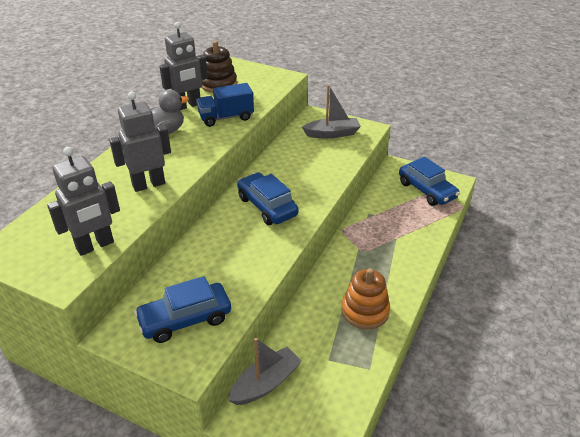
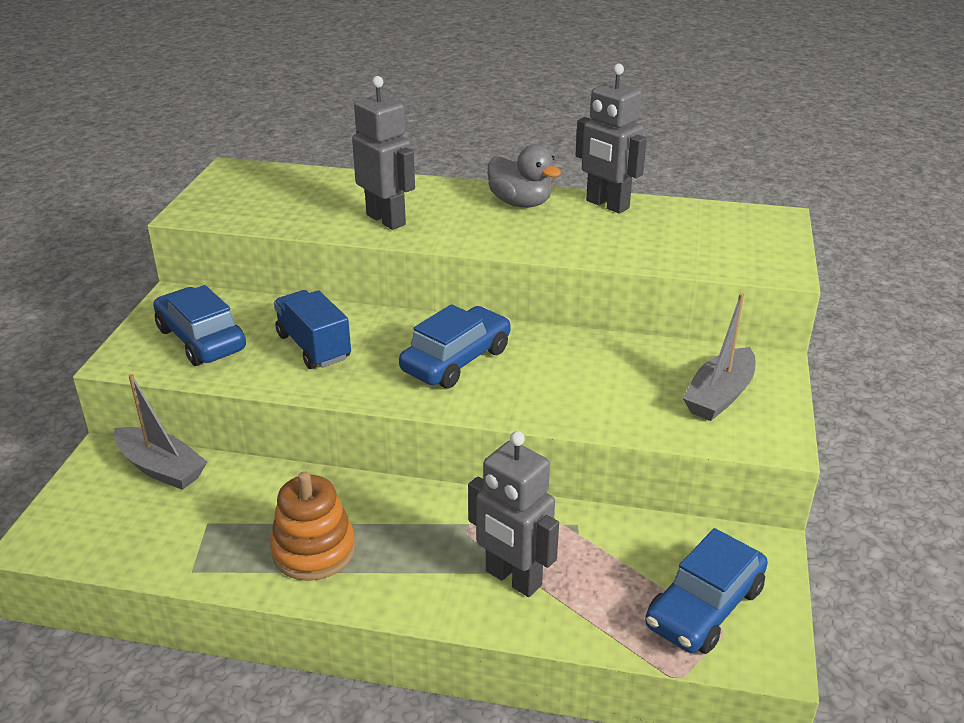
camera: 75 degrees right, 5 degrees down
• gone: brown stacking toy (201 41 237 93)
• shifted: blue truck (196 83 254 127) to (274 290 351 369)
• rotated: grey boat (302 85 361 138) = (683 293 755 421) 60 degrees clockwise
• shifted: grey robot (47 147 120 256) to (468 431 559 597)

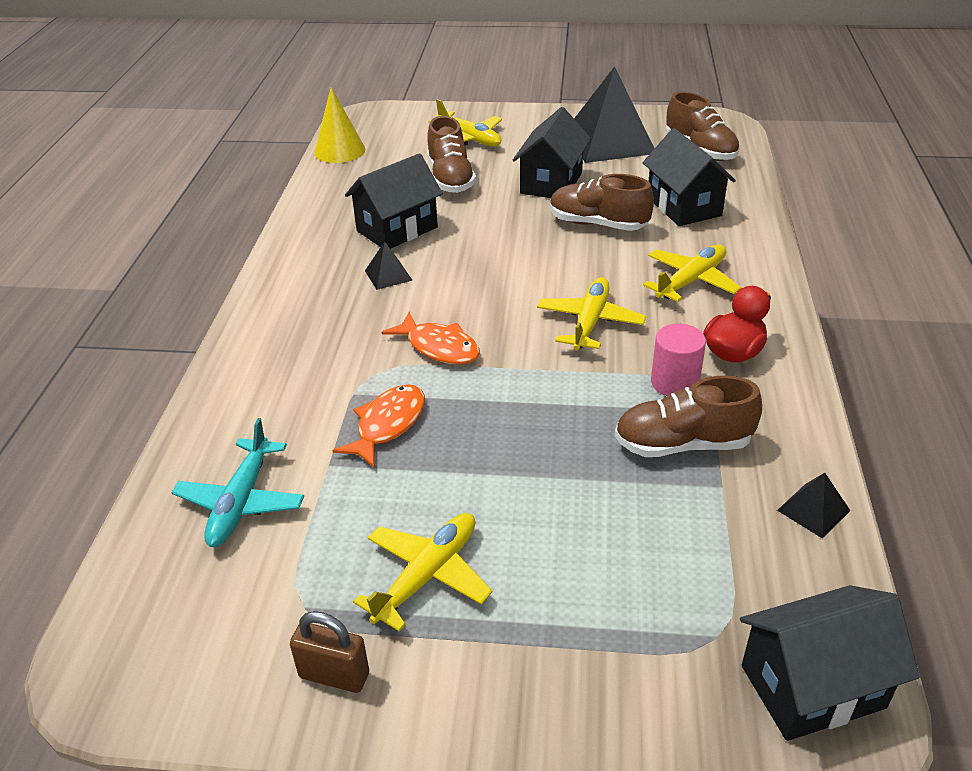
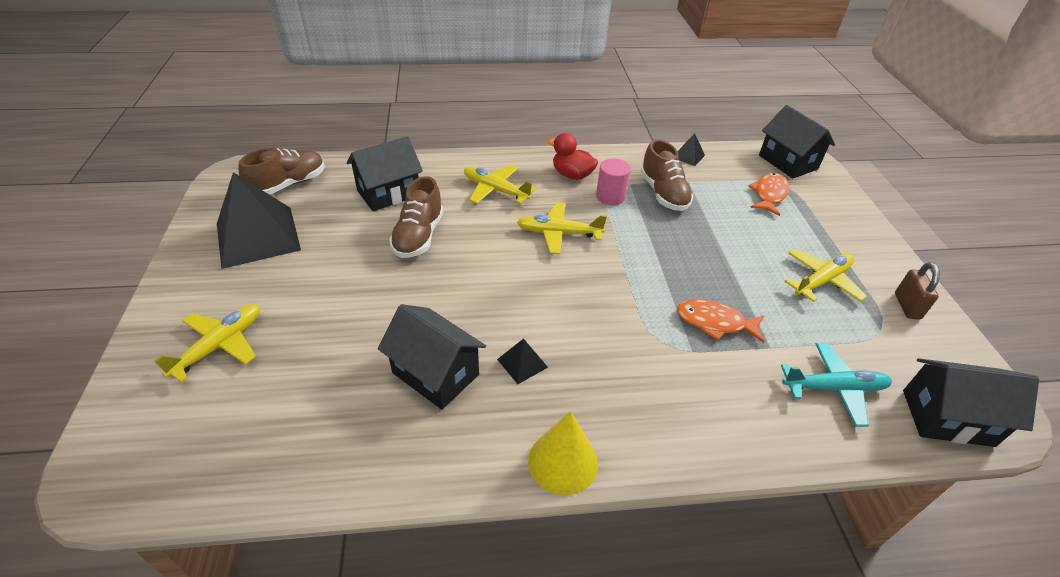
camera: 105 degrees left, 5 degrees up
• shifted: yellow cone (314 87 365 163) to (528 411 598 495)
• shifted: black house (513 107 591 198) to (903 358 1039 447)
• gone: brown shoe (427 116 476 193)
• shifted: orange fish (381 312 480 364) to (748 173 789 216)
• rotated: yellow plane (353 513 492 632) = (784 249 867 302) 120 degrees clockwise

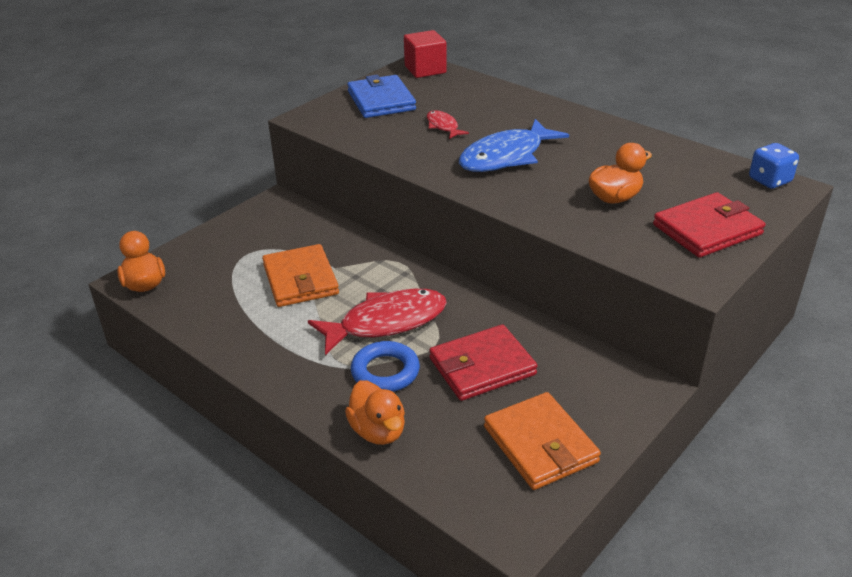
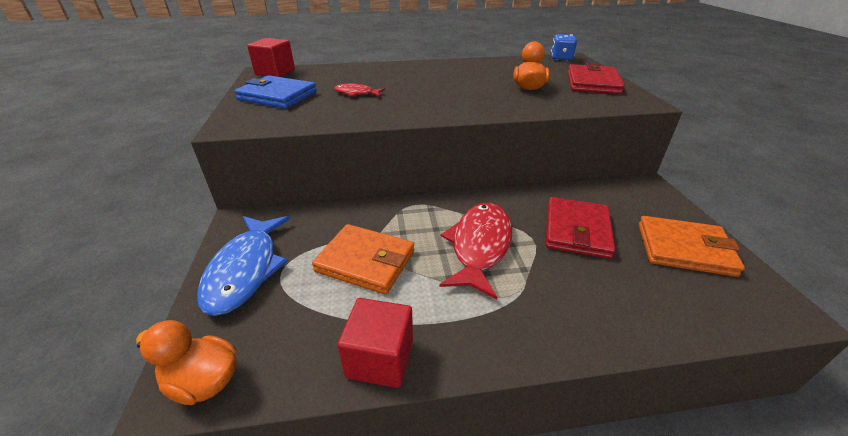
camera: 50 degrees left, 0 degrees up
• shifted: blue fish (459 119 569 172) to (197 216 290 316)
• gone: blue ring (351 341 420 392)
• gone: orange duck (345 380 405 445)
• new: red cube (338 298 413 388)

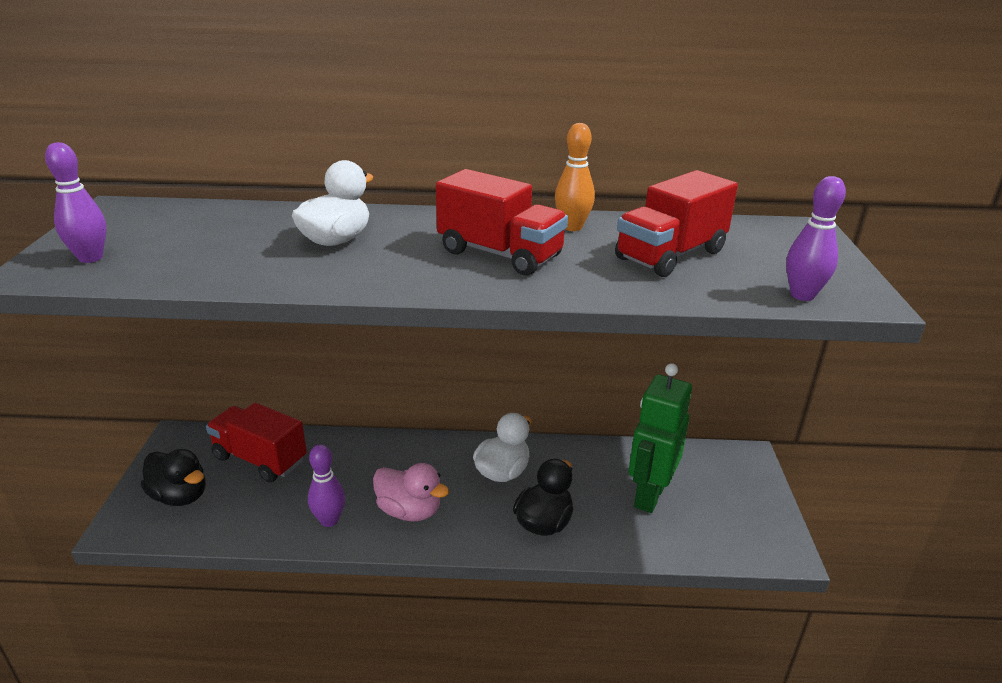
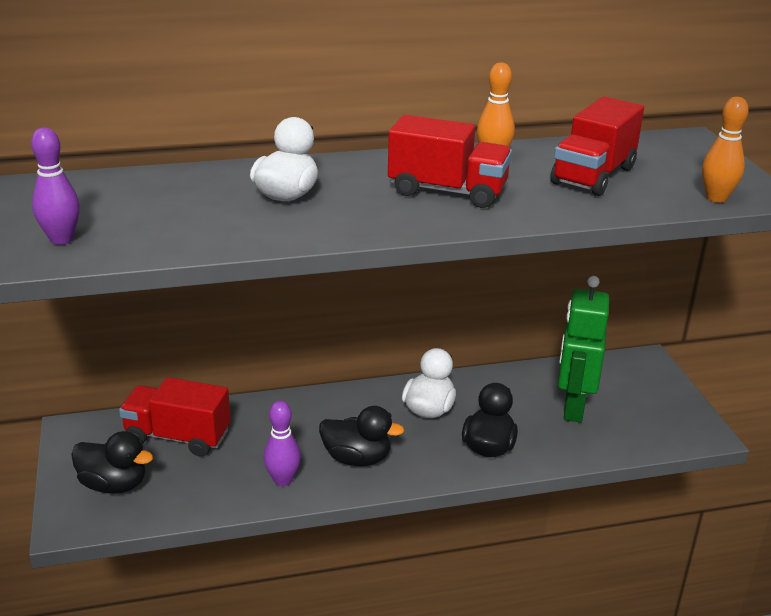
camera: 15 degrees left, 0 degrees up
• repainted: purple bowling pin (786 176 846 301) to orange bowling pin (702 97 749 203)
• repainted: pink duck (373 463 449 521) to black duck (319 406 404 466)

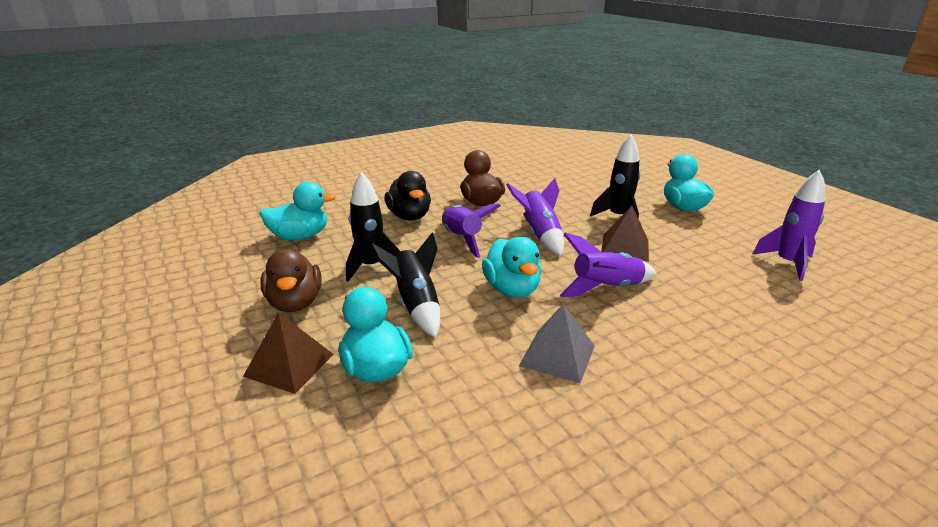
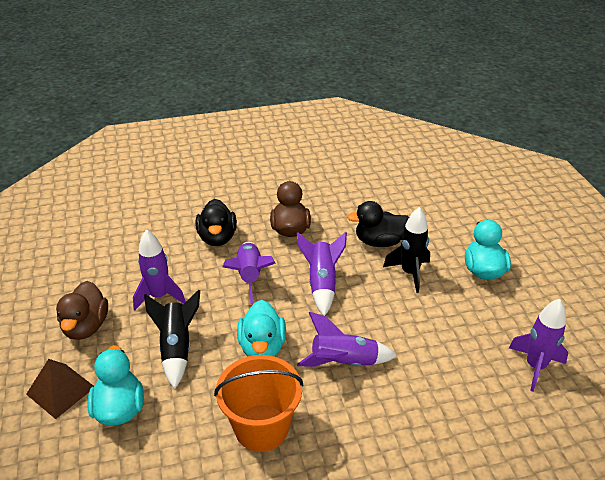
camera: 15 degrees right, 10 degrees up
• repainted: black rocket (346 172 401 282) to purple rocket (133 229 186 310)
• gone: turquoise duck (259 182 336 240)
• gone: brown pyramid (601 206 649 262)
• swapped: grey pyramid (519 304 595 383) to orange bucket (214 355 304 452)
• new: black duck (347 201 409 247)

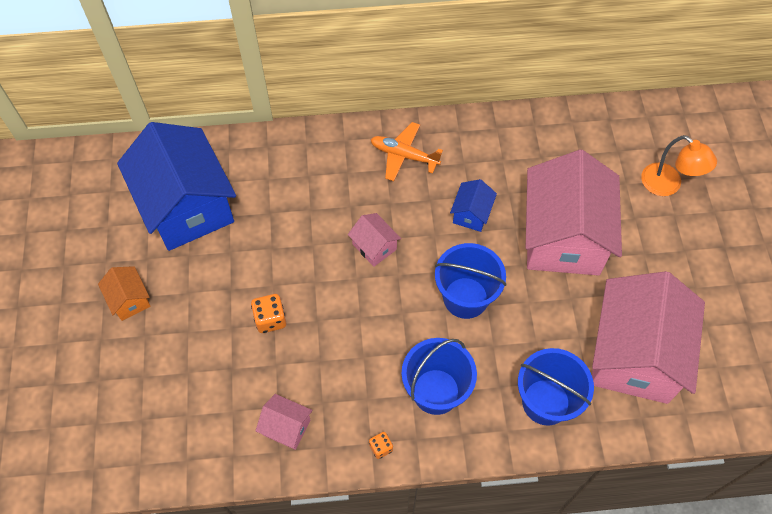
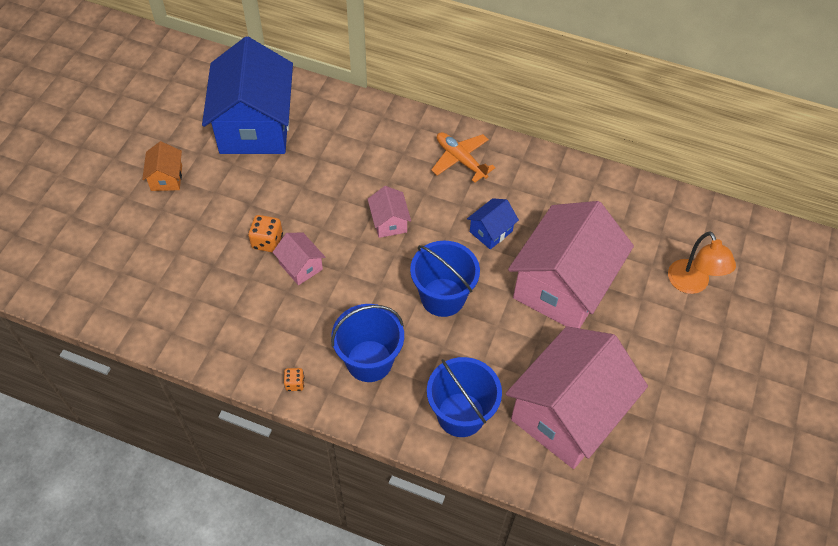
camera: 25 degrees right, 5 degrees down
• shifted: pink house (256 394 312 450) to (273 233 325 285)

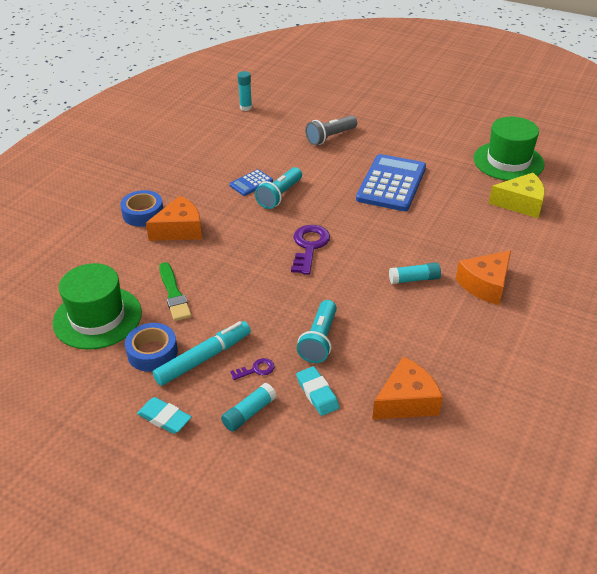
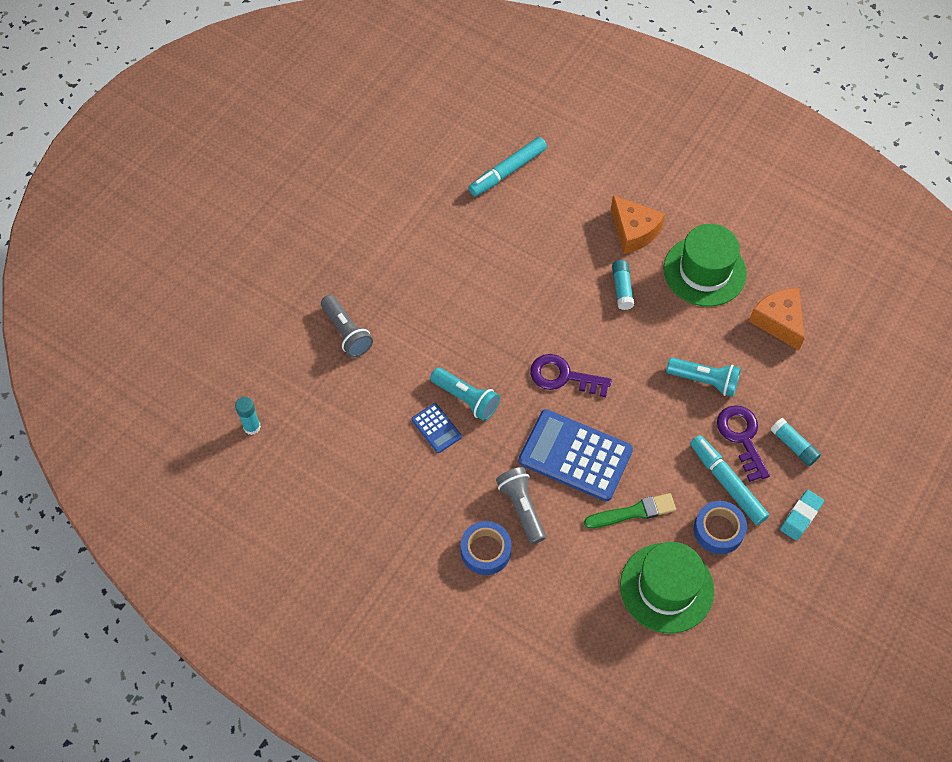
camera: 85 degrees left, 20 degrees up
• shifted: green hat (474 117 545 181) to (664 224 747 307)
• shifted: blue calculator (356 154 426 211) to (518 409 633 501)
• swapped: yellow cheese (489 173 545 218) to turquoise marker (468 137 547 196)
• swapped: orange cheese (146 196 202 241) to grey flashlight (496 467 546 544)
• scaled: purple key (230 358 275 380) = (717 405 770 482) x1.98
• gone: turquoise eraser (296 366 339 416)

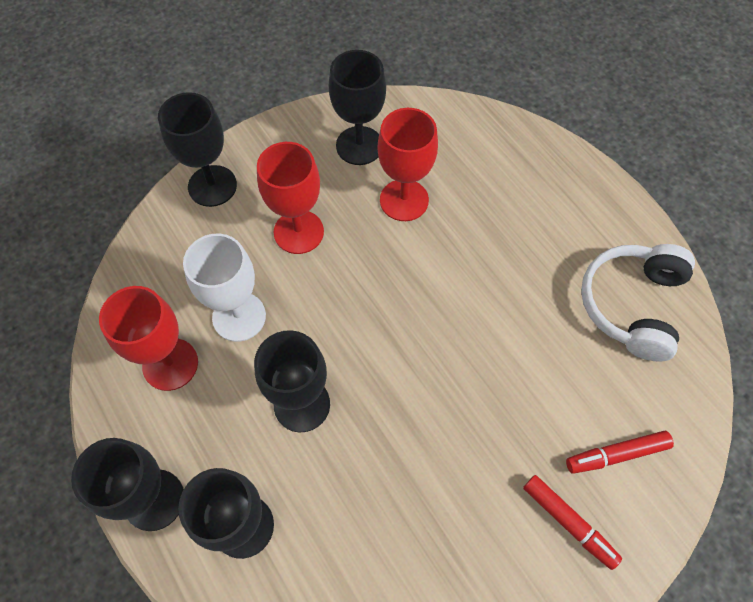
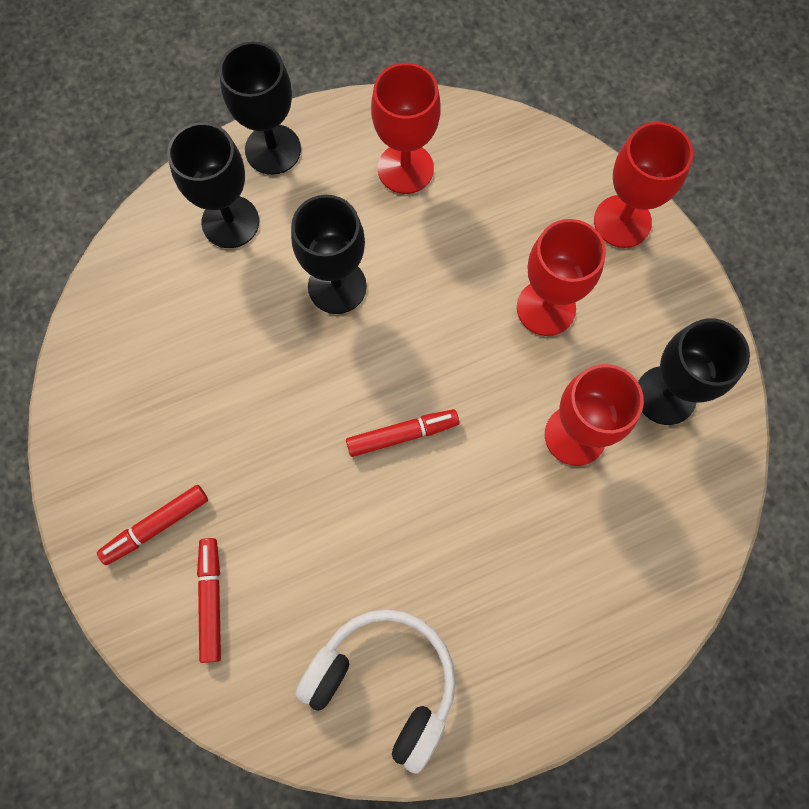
camera: 100 degrees right, 10 degrees up
• repainted: black goblet (158 92 237 207) to red goblet (594 122 693 248)
• gone: white goblet (183 234 266 342)
• new: red marker (346 409 459 457)

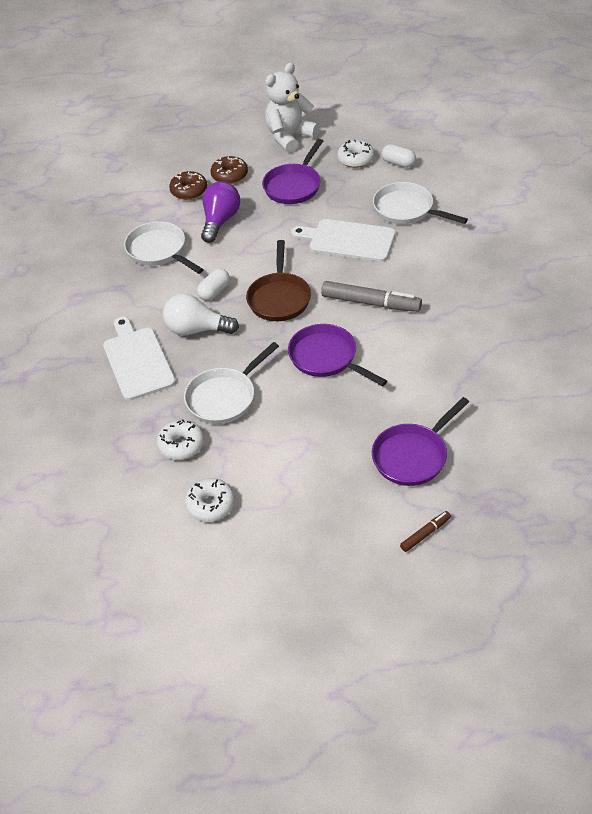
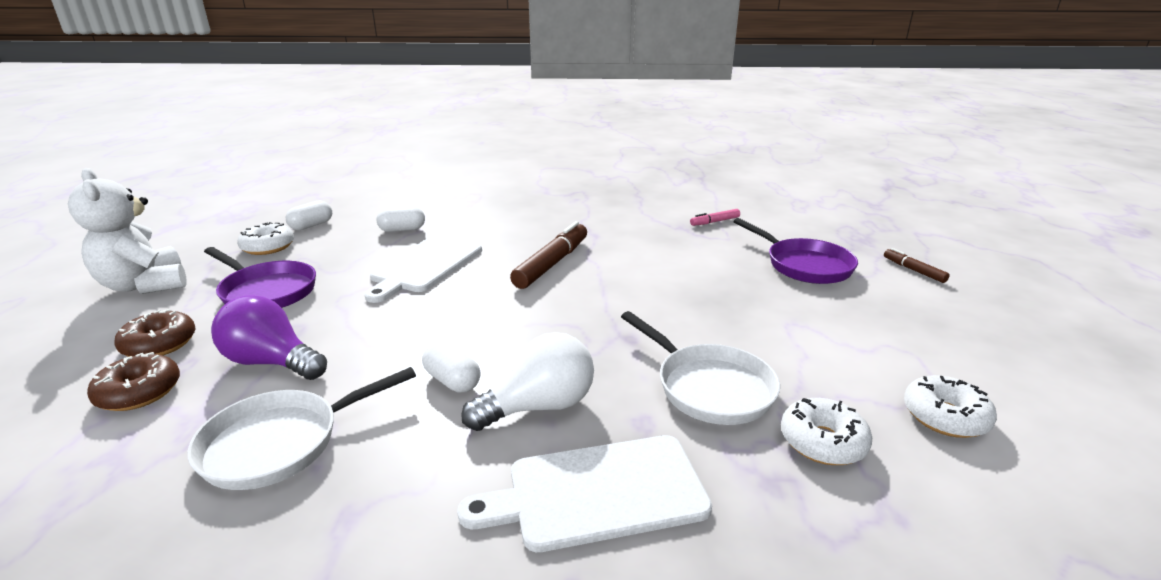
camera: 85 degrees left, 20 degrees down
• swapped: white pan (373 182 468 224) to white capsule (377 206 425 232)
• gone: brown pan (246 240 311 321)
• repainted: grey marker (321 281 422 312) to brown marker (510 221 587 289)
• rotated: white light bulb (163 293 239 335) = (461 332 594 431) 135 degrees counterclockwise
• gone: purple pan (288 324 387 386)
• new: pink marker (690 209 740 226)

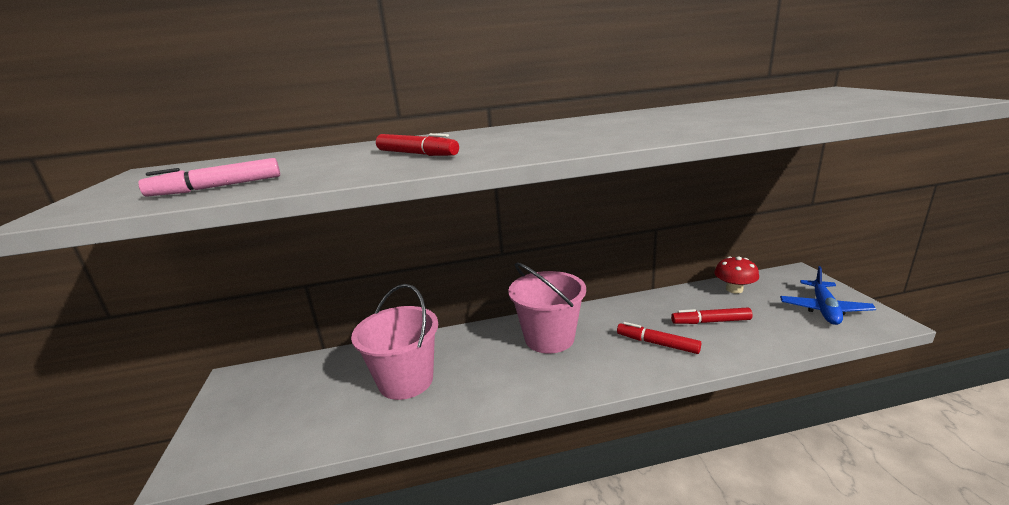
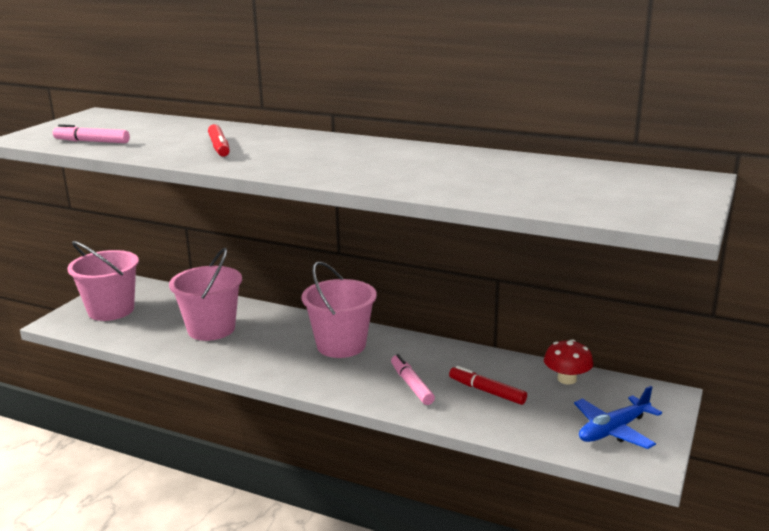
camera: 35 degrees right, 0 degrees up
• repainted: red marker (617 322 701 354) to pink marker (391 354 435 405)
• new: pink bucket (67 241 139 321)

